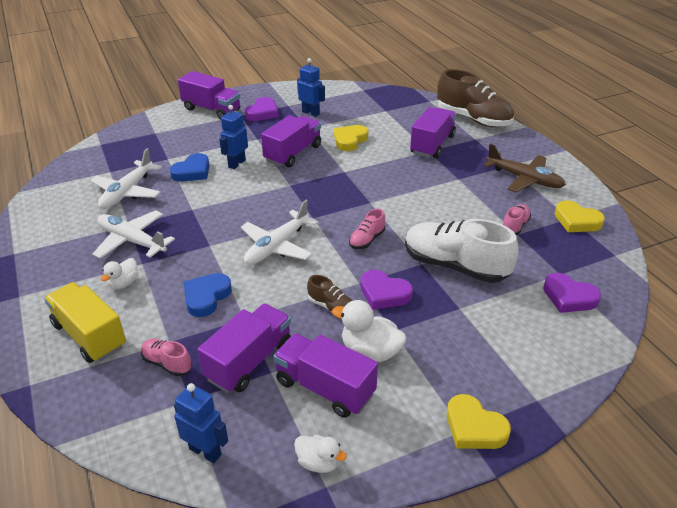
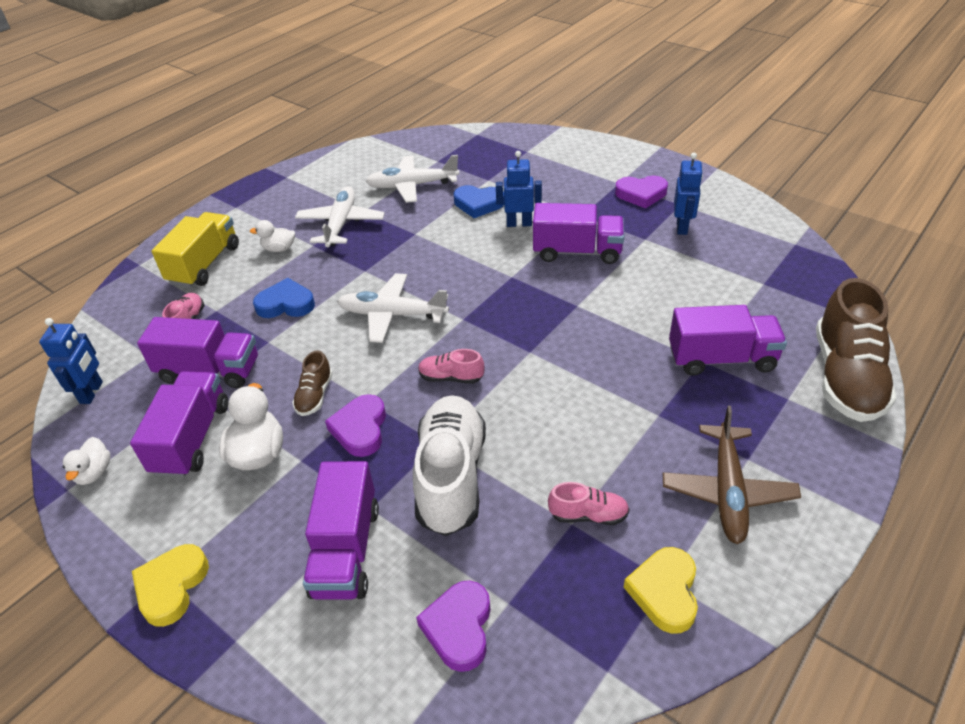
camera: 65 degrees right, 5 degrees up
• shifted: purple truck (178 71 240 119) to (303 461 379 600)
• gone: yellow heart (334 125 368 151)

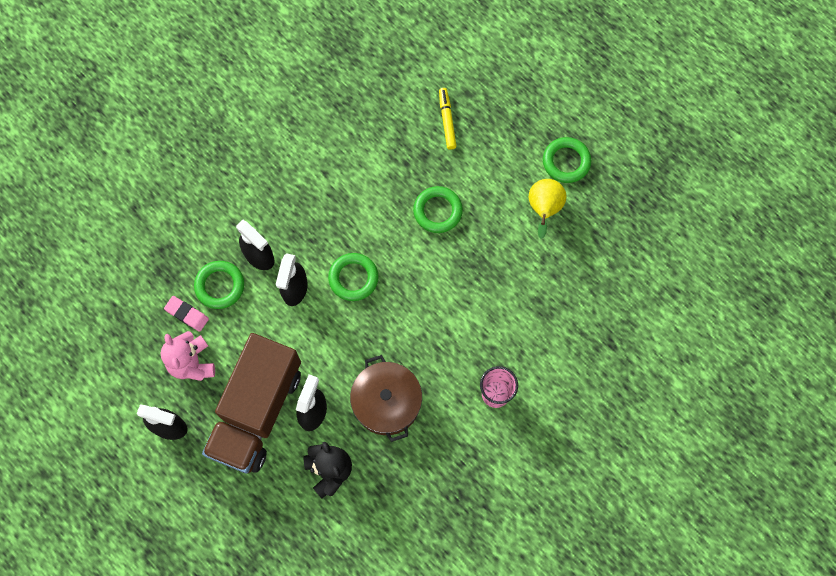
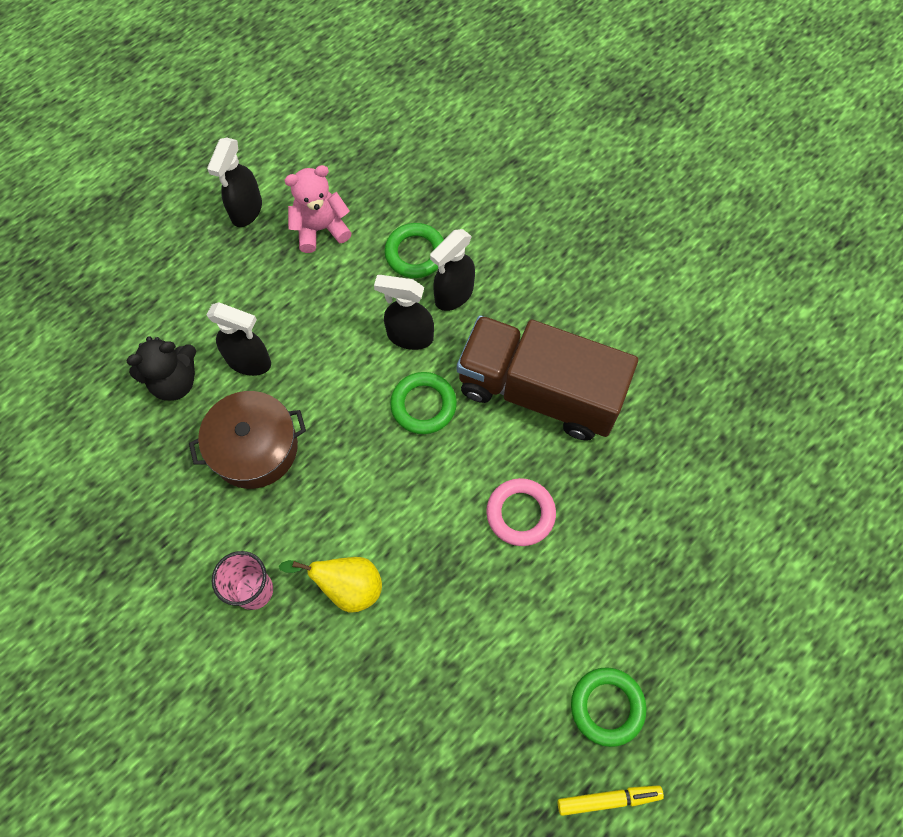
camera: 90 degrees right, 5 degrees down
• shifted: yellow marker (439 88 457 150) to (557 785 664 816)
• shifted: yellow pear (529 179 567 239) to (279 557 382 613)
• repainted: green ring (413 186 463 233) to pink ring (486 478 556 546)
• gone: pink eraser (164 296 209 332)
• shifted: brown truck (202 333 301 474) to (457 315 638 441)

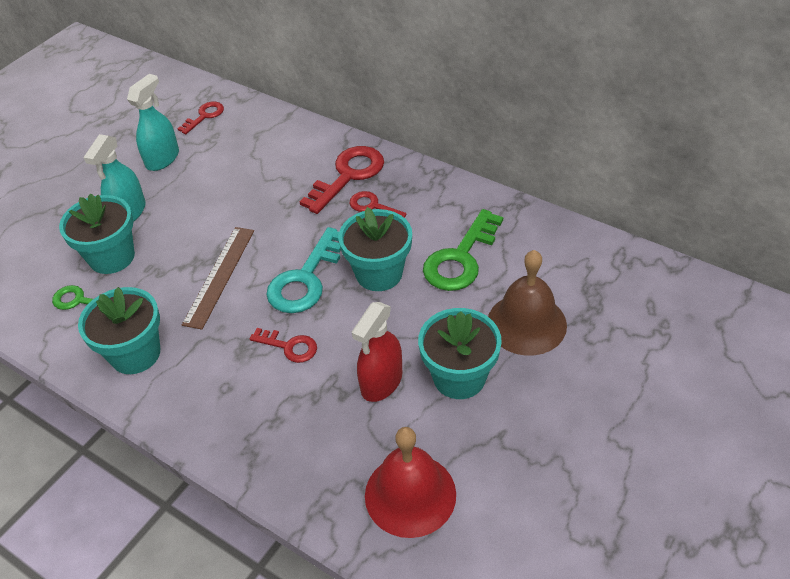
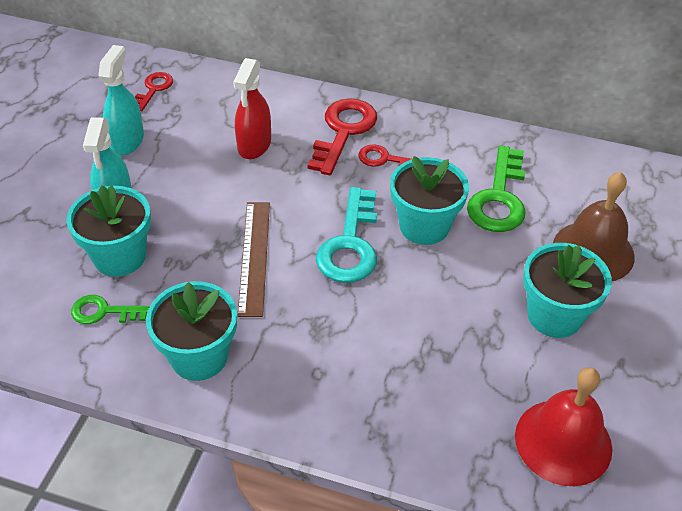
camera: 20 degrees left, 0 degrees up
• shifted: red spray bottle (352 302 402 402) to (233 58 271 159)
• gone: red key (250 328 317 363)

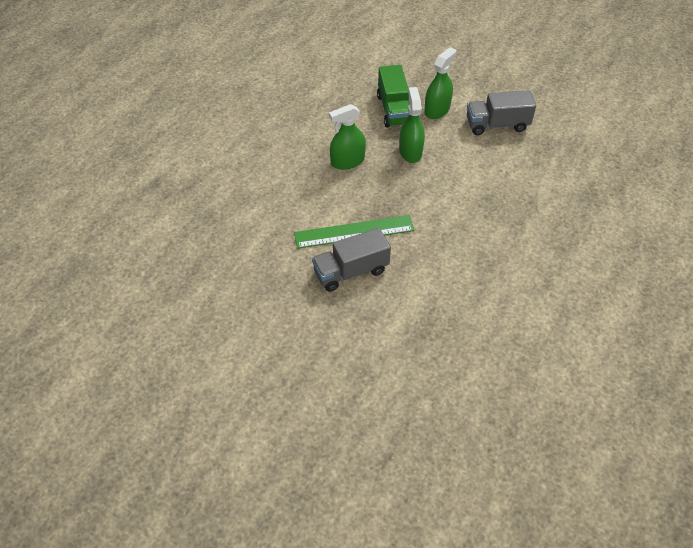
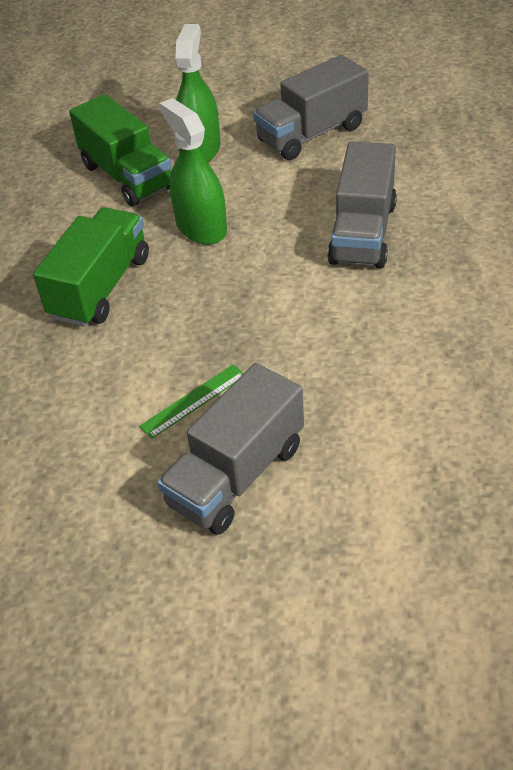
camera: 25 degrees left, 5 degrees down
• swapped: green spray bottle (329 104 366 170) to green truck (33 207 149 327)
• scaled: green ruler (294 215 414 249) = (139 365 244 439) x0.48
• new: grey truck (327 141 397 268)

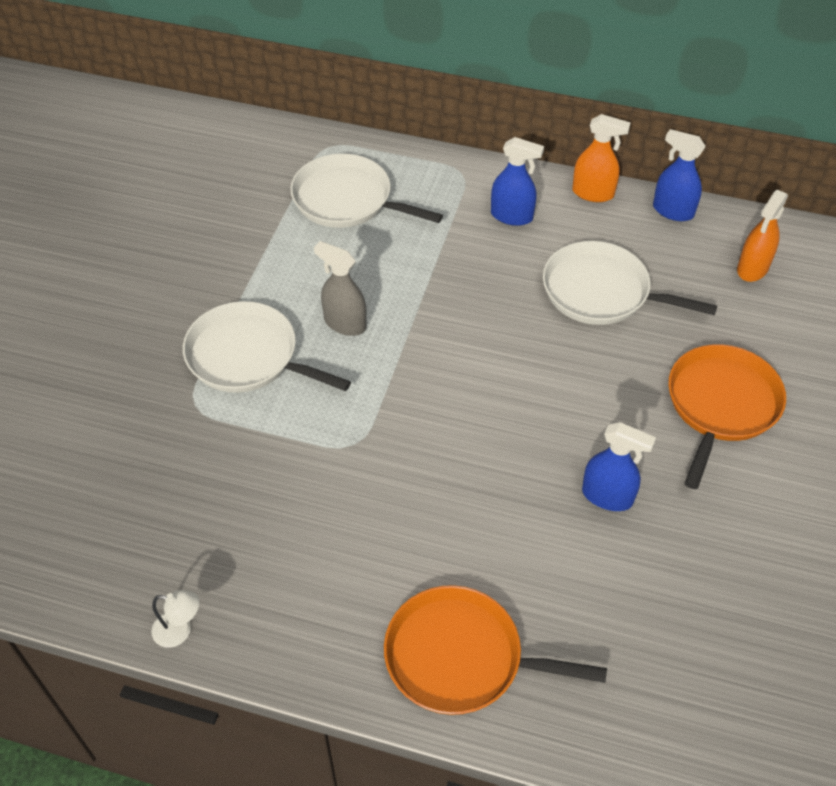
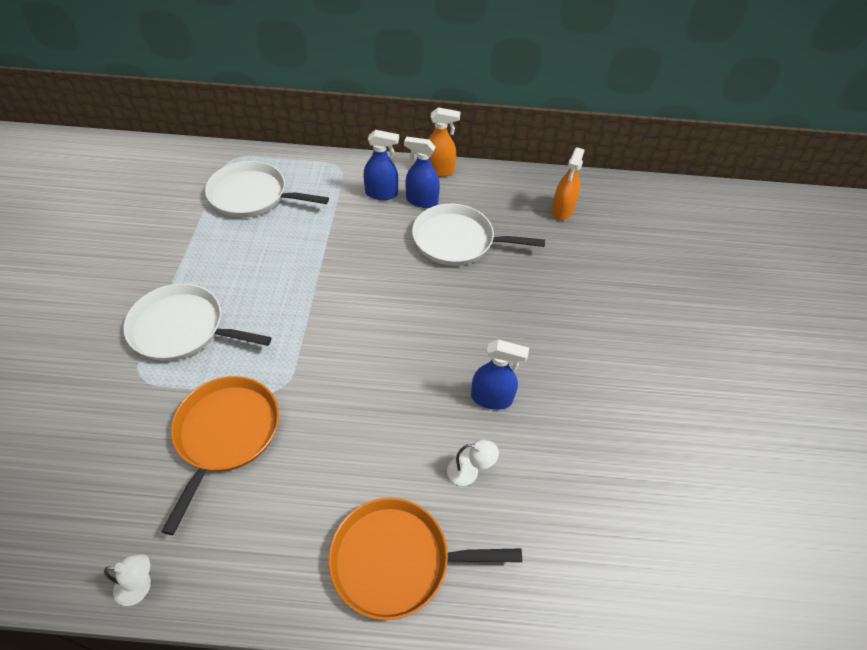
camera: 15 degrees left, 0 degrees up
• shifted: blue spray bottle (653 129 706 221) to (404 137 440 208)
• gone: grey spray bottle (314 241 367 336)
• shifted: orange pan (668 344 786 489) to (161 376 279 535)
• new: white lamp (447 440 499 486)

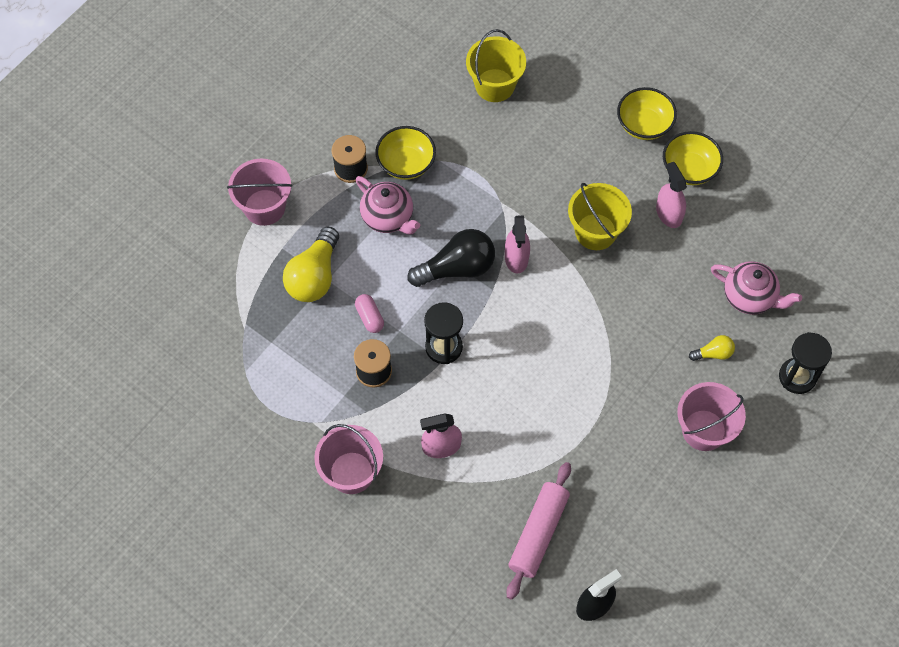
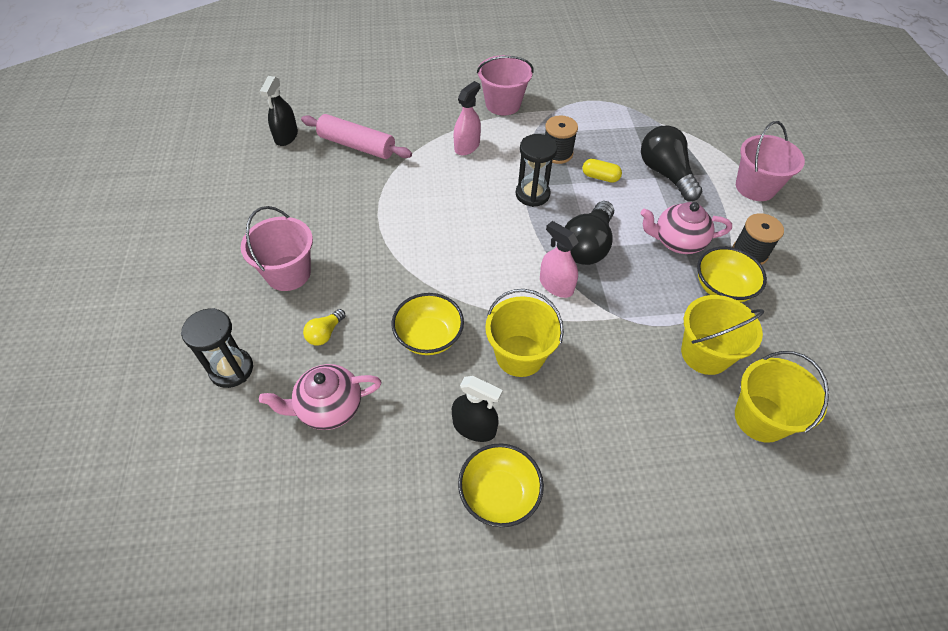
camera: 135 degrees right, 10 degrees down
• shifted: yellow bowl (617 87 677 140) to (392 293 464 355)
• repainted: pink spray bottle (656 162 687 228) to black spray bottle (452 376 503 442)
• repainted: yellow light bulb (283 226 339 302) to black light bulb (641 125 702 201)
• repainted: pink capsule (355 294 384 333) to yellow capsule (582 159 622 183)
• rotated: pink rolling pin (507 462 571 600) = (301 114 412 159) 45 degrees counterclockwise
• new: yellow bucket (681 295 764 375)

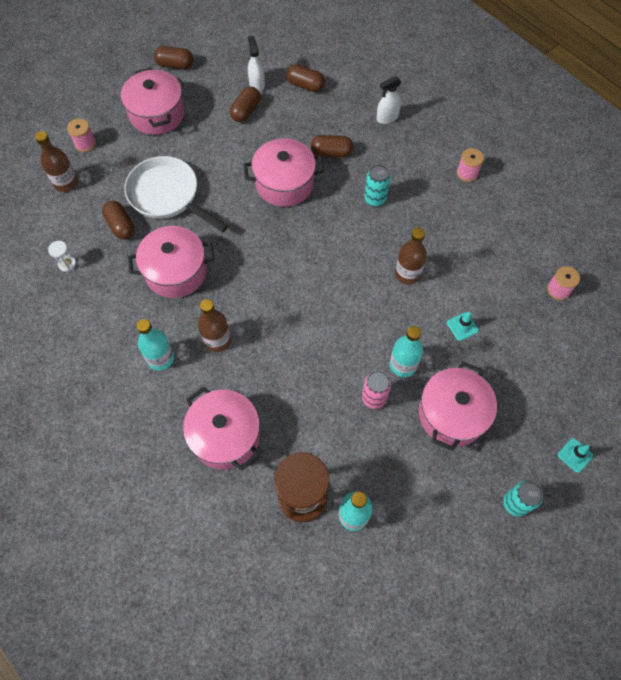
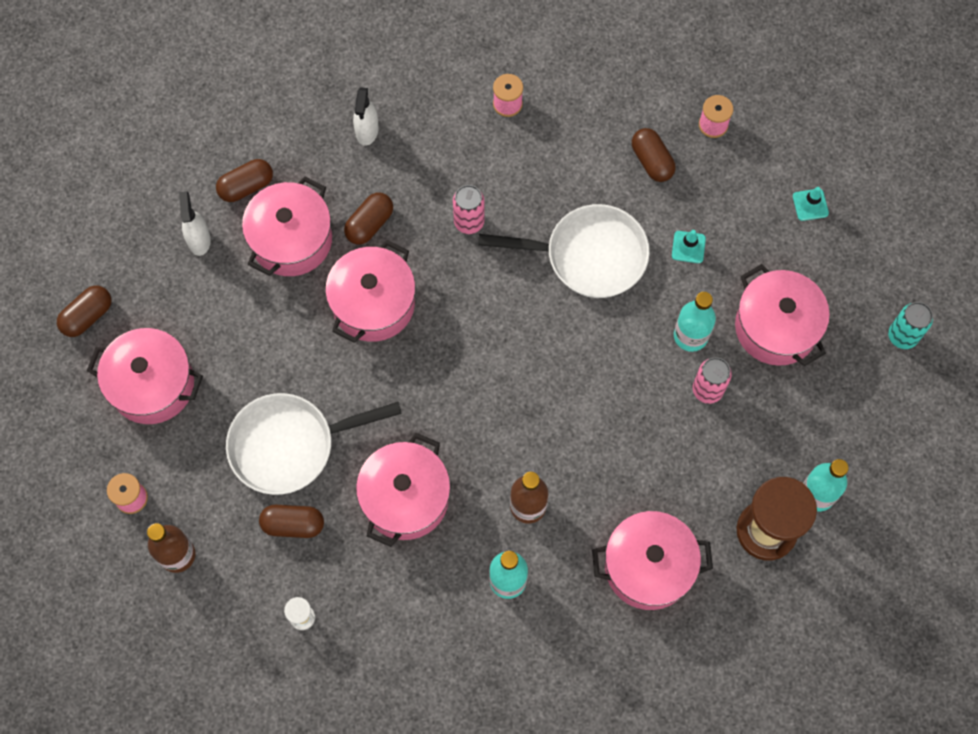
camera: 55 degrees left, 5 degrees up
• rotated: white spray bottle (248 36 265 92) = (179 191 211 256) 60 degrees clockwise
• shifted: brown capsule (230 87 260 122) to (632 128 676 182)
• repainted: turquoise can (364 164 390 207) to pink can (453 185 485 234)
• swapped: brown bottle (395 228 427 285) to white pan (478 204 650 298)
• shifted: turquoise traffic cone (558 438 593 473) to (793 187 829 221)
• new: pink pot (242 176 332 276)

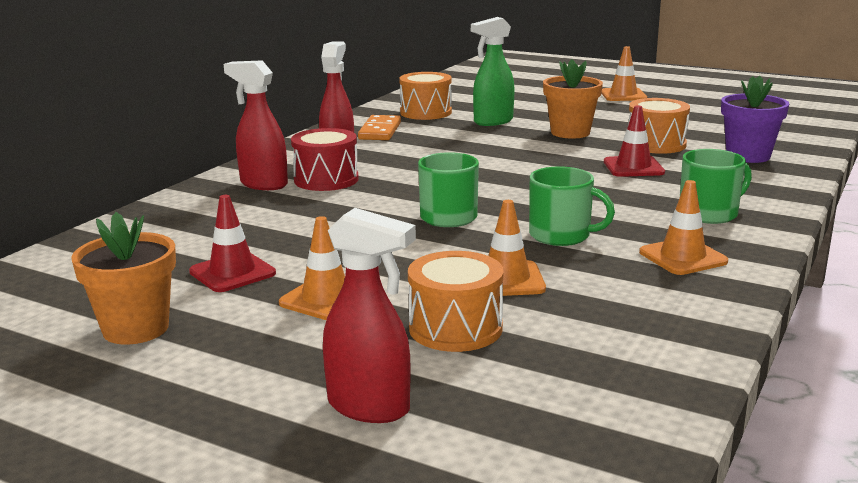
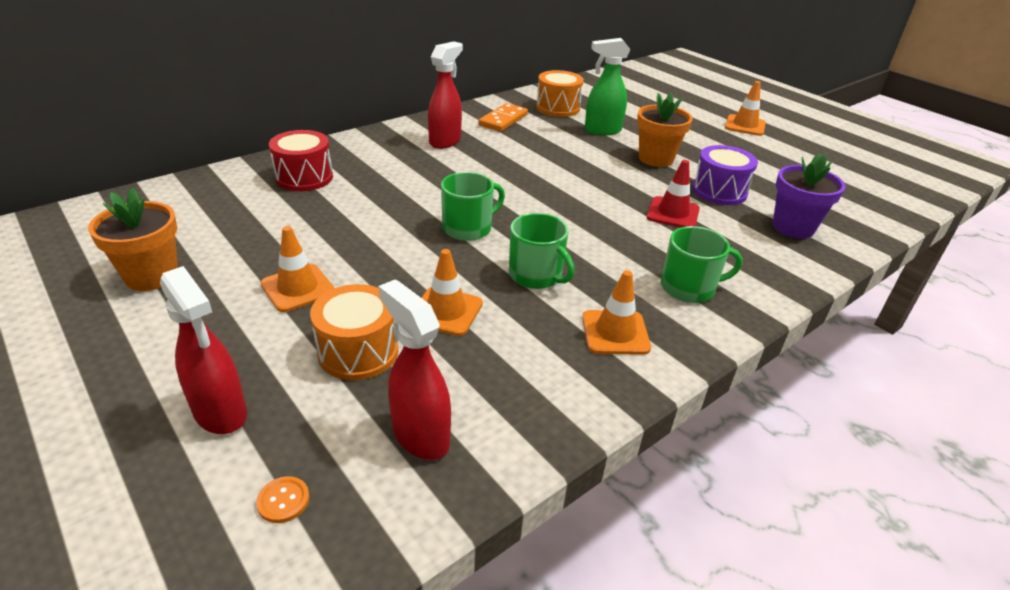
camera: 20 degrees right, 15 degrees up
• shifted: red spray bottle (223 60 288 190) to (378 279 451 460)
• repainted: orange drum (628 98 690 154) to purple drum (692 145 758 205)
• shifted: red drum (291 128 359 191) to (269 130 333 191)
• gone: red traffic cone (189 195 276 292)
• new: orange button (256 476 309 523)

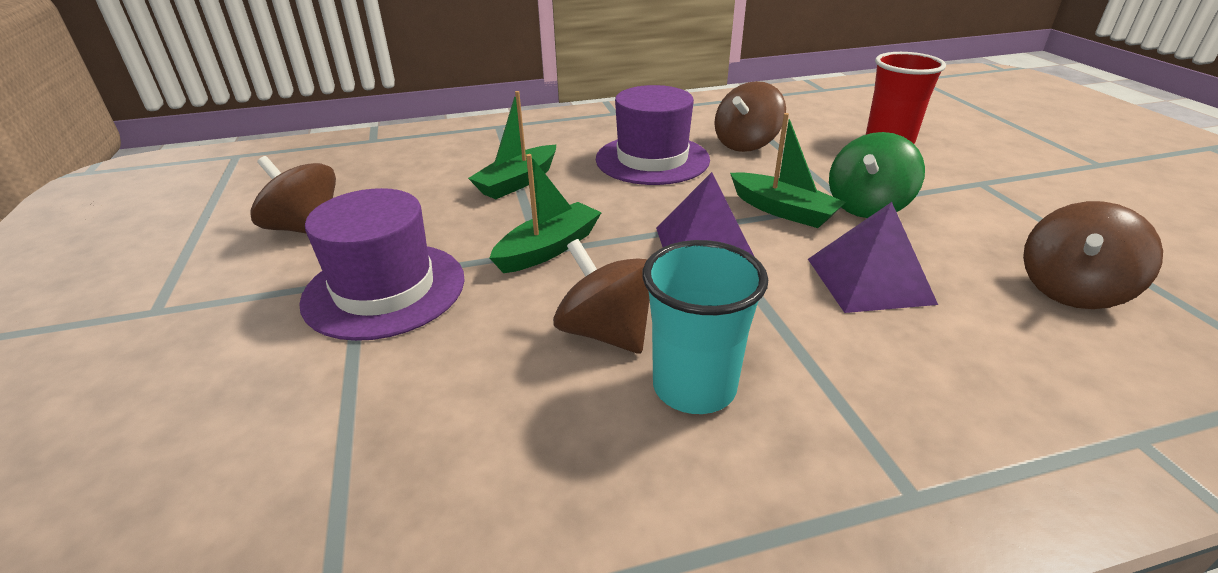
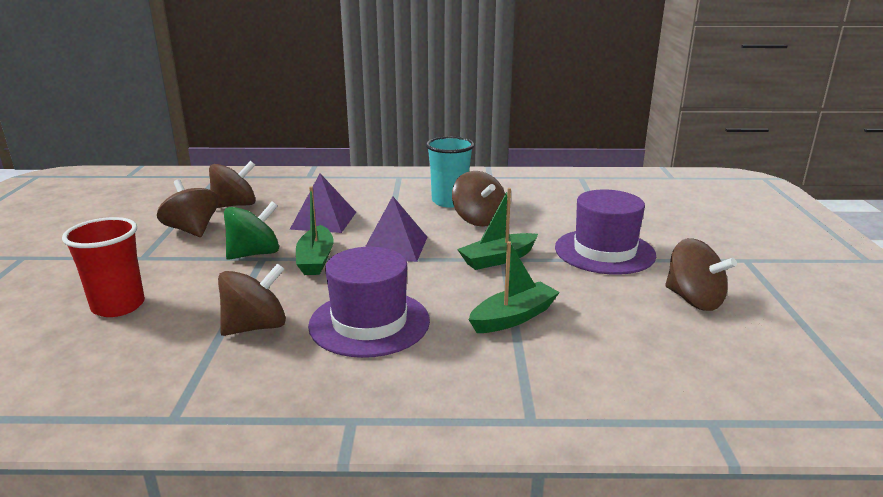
camera: 165 degrees left, 10 degrees down
• rotated: green boat (730 113 846 228) = (296 186 334 275) 150 degrees counterclockwise
• new: brown spinning top (157 179 219 237)

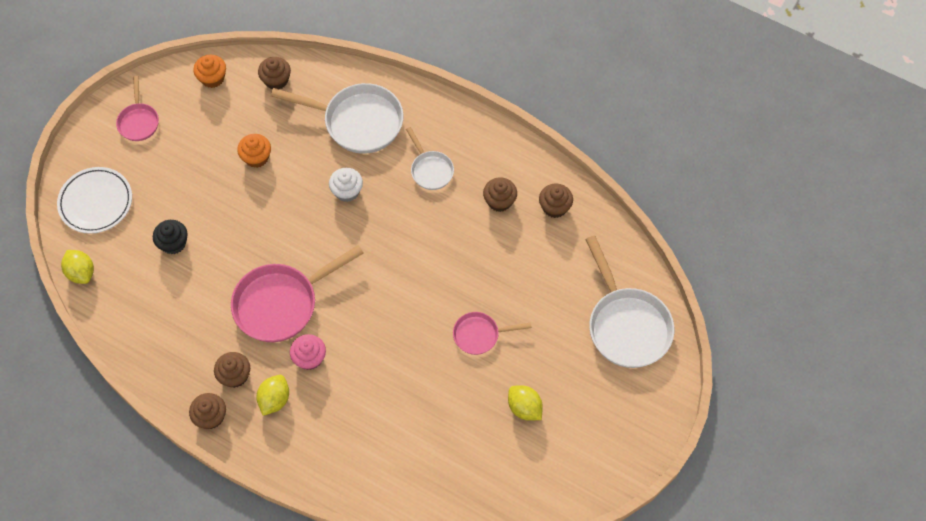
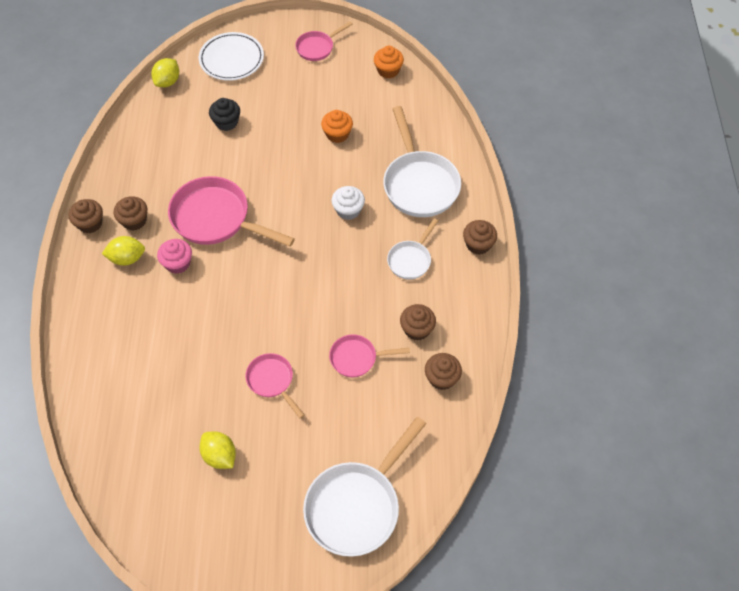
camera: 60 degrees right, 5 degrees down
• shifted: brown cupcake (258 57 291 90) to (463 220 497 255)
• rotated: yellow lemon (508 385 543 421) = (199 432 236 469) 60 degrees counterclockwise
• new: pink pan (329 334 410 377)

